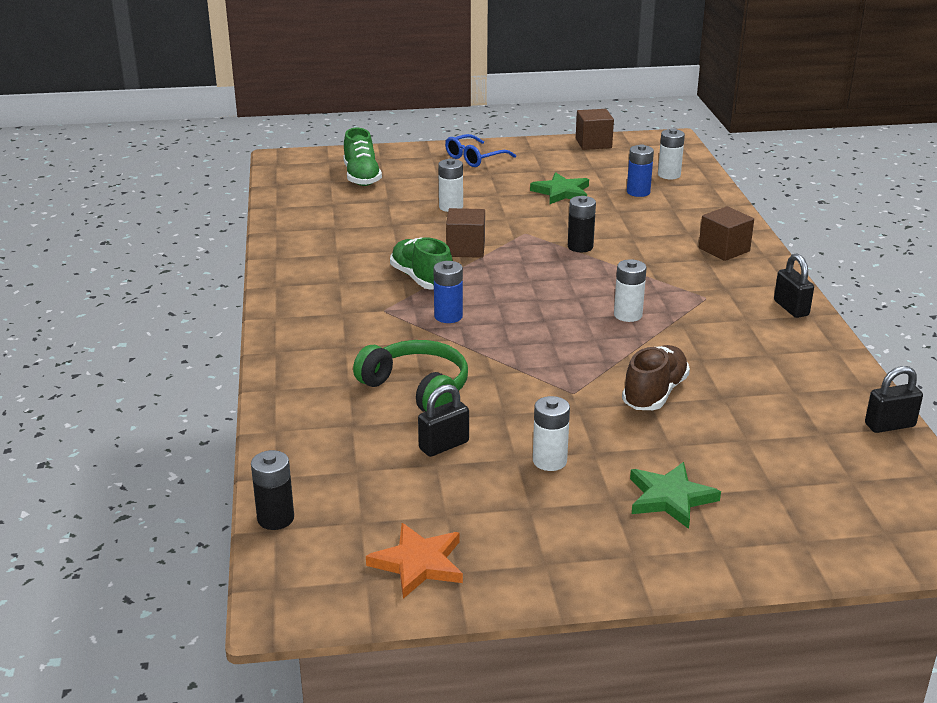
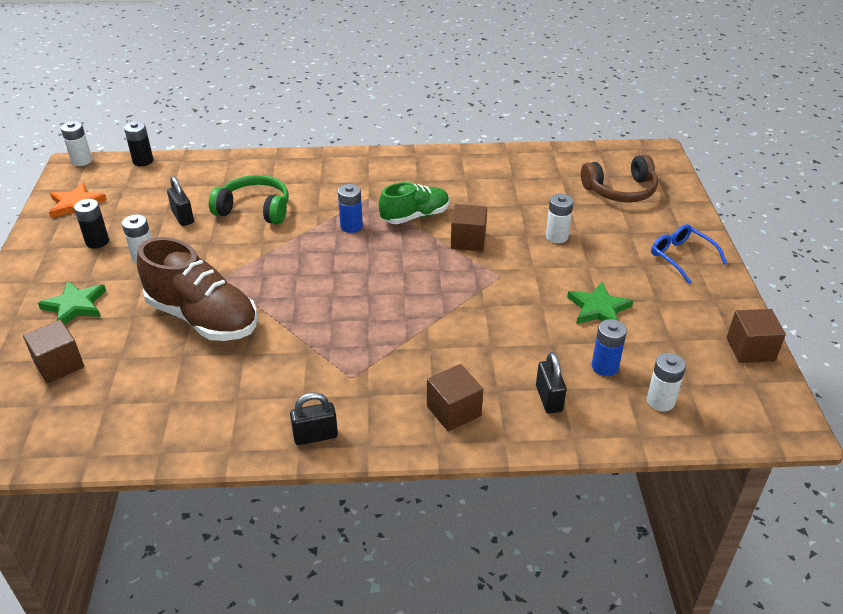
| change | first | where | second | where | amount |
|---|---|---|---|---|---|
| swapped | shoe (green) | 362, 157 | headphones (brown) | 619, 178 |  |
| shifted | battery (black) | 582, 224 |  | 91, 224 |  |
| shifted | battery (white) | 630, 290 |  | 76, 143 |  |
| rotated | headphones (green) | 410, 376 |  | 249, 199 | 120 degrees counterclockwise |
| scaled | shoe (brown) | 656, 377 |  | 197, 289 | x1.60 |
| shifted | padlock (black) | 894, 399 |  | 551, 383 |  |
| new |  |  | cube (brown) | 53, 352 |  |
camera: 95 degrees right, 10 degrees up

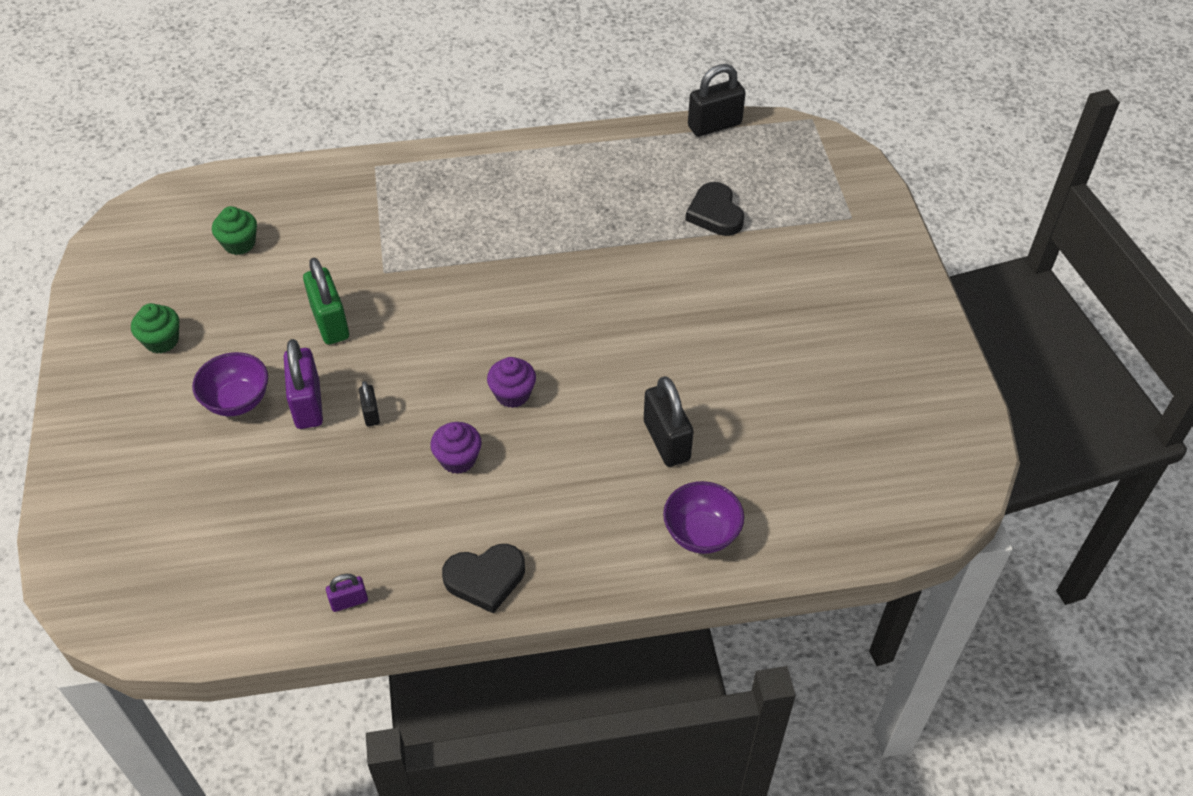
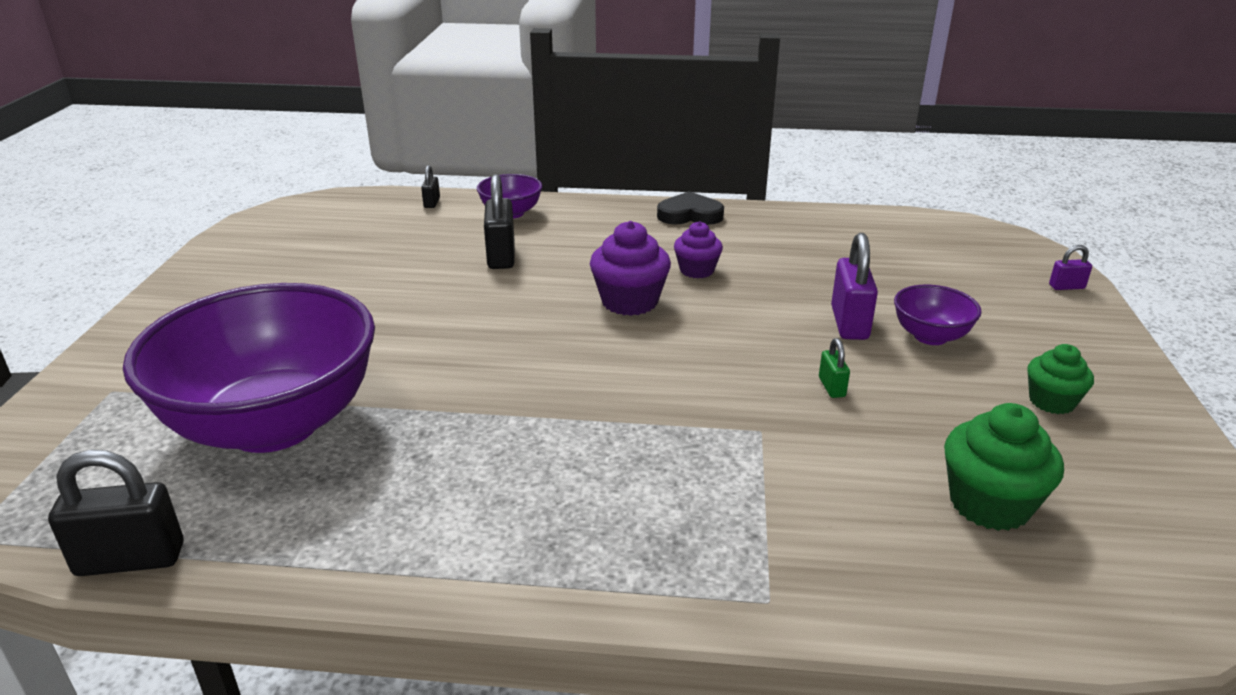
| change | first | where | second | where | amount |
|---|---|---|---|---|---|
| swapped | heart (black) | 714, 209 | bowl (purple) | 249, 368 |  |
| scaled | cupcake (green) | 234, 230 |  | 1004, 467 | x1.55 |
| scaled | padlock (green) | 326, 301 |  | 834, 368 | x0.51 |
| scaled | cupcake (purple) | 511, 382 |  | 630, 268 | x1.55 |
| shifted | padlock (black) | 369, 403 |  | 430, 186 |  |
| shifted | padlock (purple) | 347, 593 |  | 1070, 267 |  |
camera: 165 degrees left, 20 degrees down

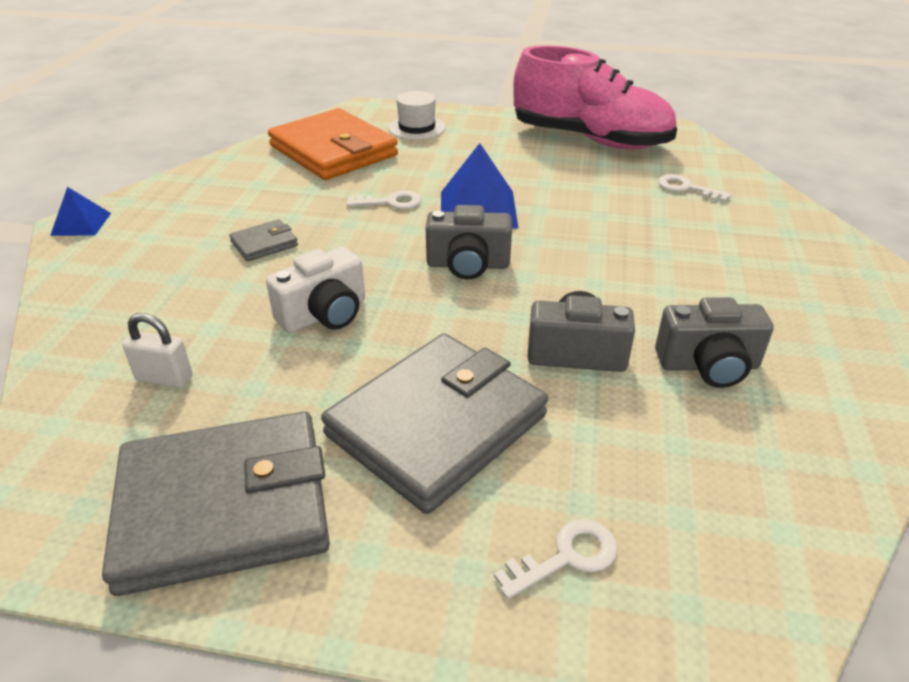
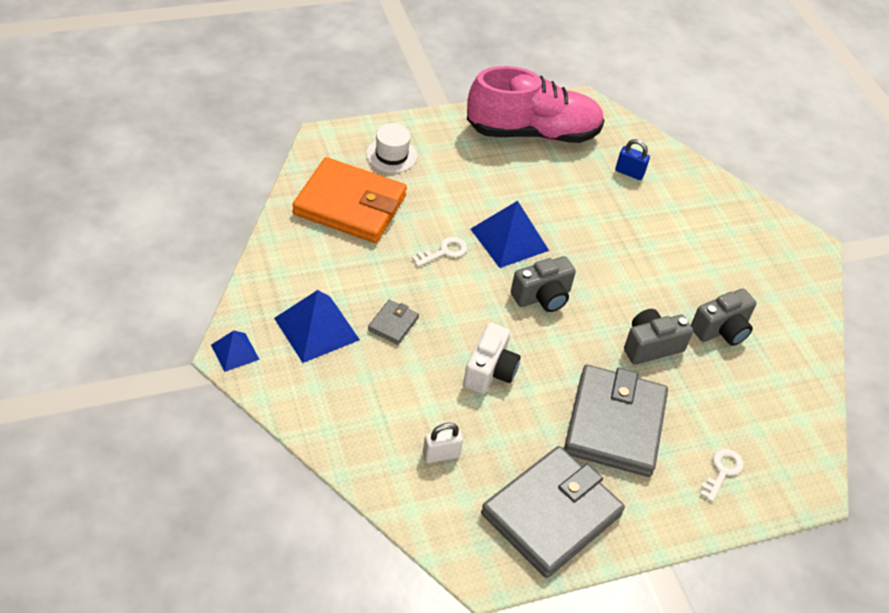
| change | first | where | second | where | amount |
|---|---|---|---|---|---|
| swapped | key (white) | 695, 188 | padlock (blue) | 632, 159 |  |
| new |  |  | pyramid (blue) | 317, 326 |  |
camera: 35 degrees left, 10 degrees up

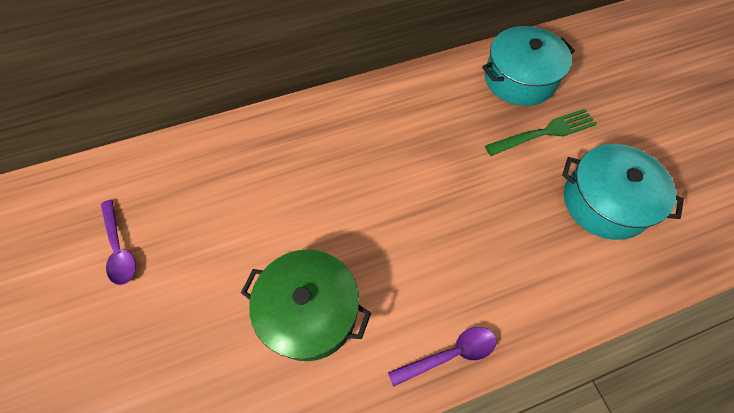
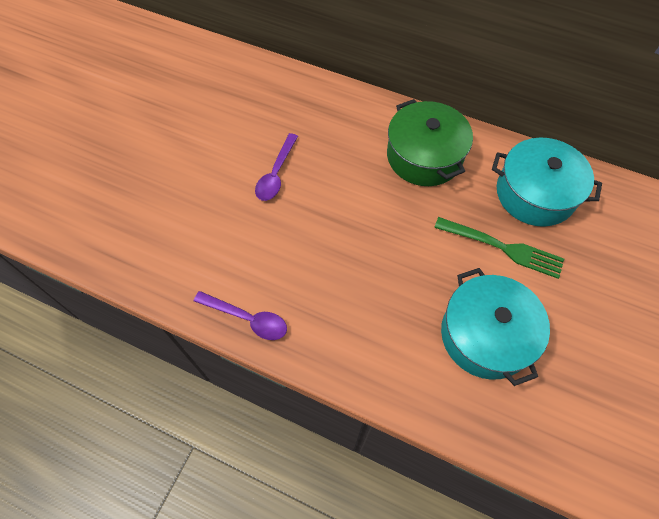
| change | first | where | second | where | amount |
|---|---|---|---|---|---|
| shifted | spoon (purple) | 118, 242 |  | 276, 167 |  |
| shifted | pot (green) | 306, 305 |  | 430, 142 |  |
camera: 45 degrees right, 0 degrees up

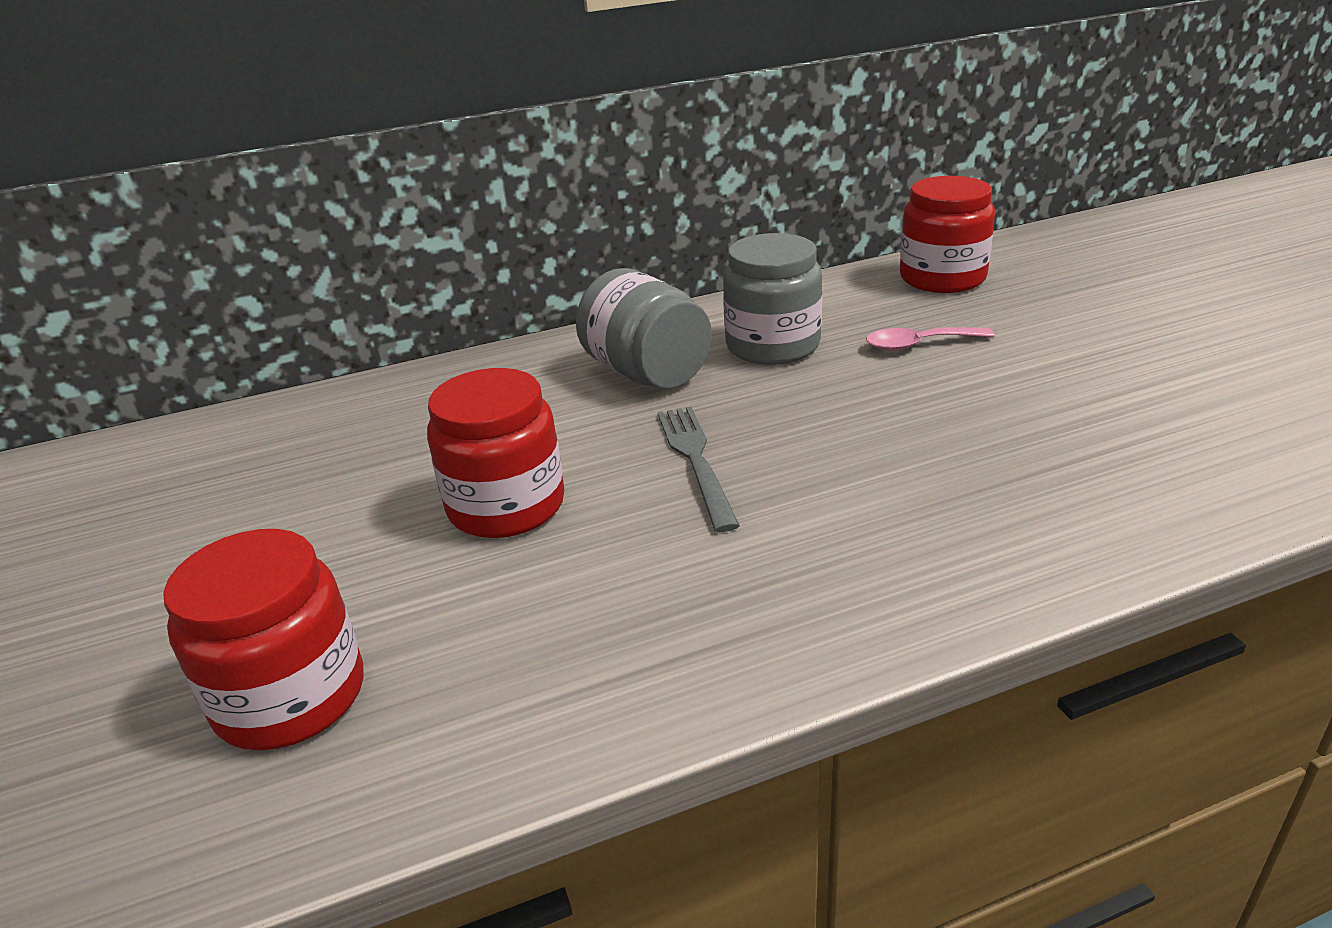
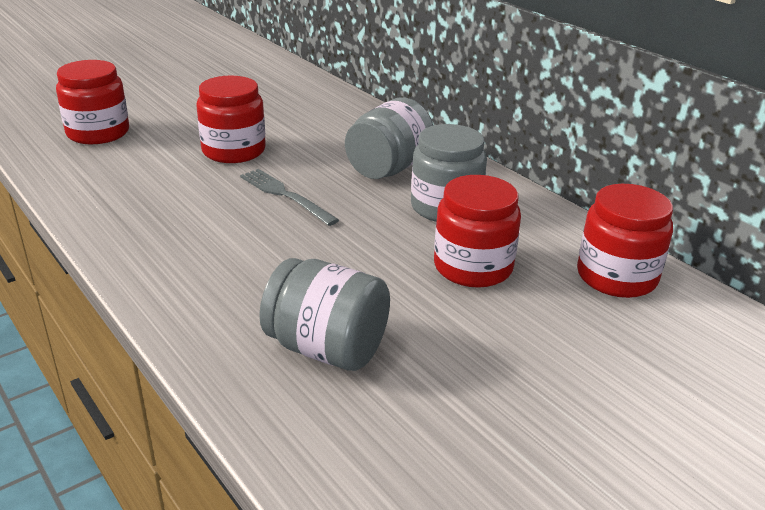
| change | first | where | second | where | amount |
|---|---|---|---|---|---|
| swapped | spoon (pink) | 930, 339 | jar (red) | 477, 231 |  |
| rotated | fork (grey) | 698, 469 |  | 289, 197 | 105 degrees counterclockwise |
| new |  |  | jar (grey) | 324, 314 |  |
camera: 70 degrees right, 0 degrees up

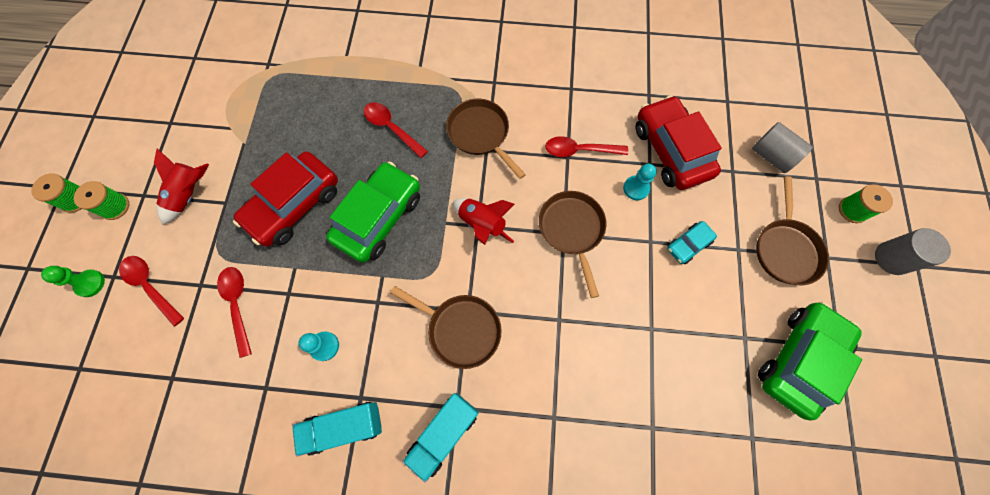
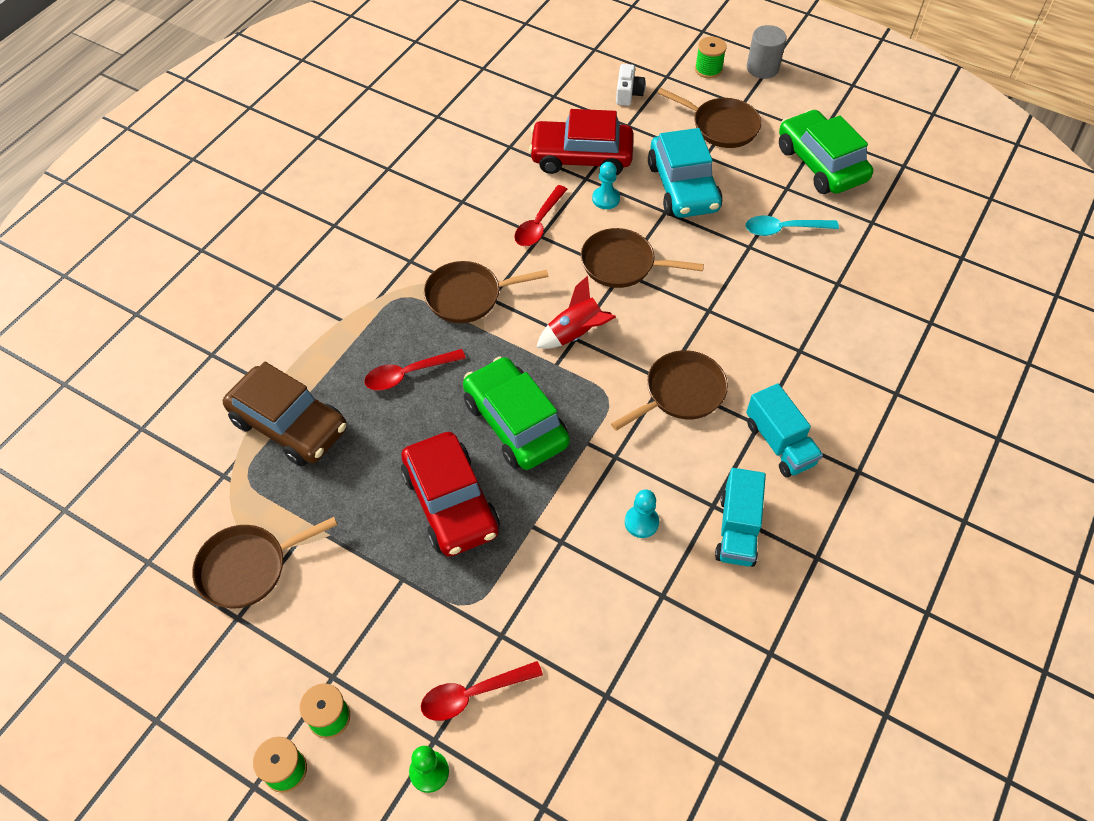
| change | first | where | second | where | amount |
|---|---|---|---|---|---|
| swapped | cylinder (grey) | 782, 147 | camera (white) | 630, 85 |  |
| gone | rocket (red) | 181, 186 |  |  |  |
| scaled | car (turquoise) | 692, 242 |  | 685, 173 | x2.07 |
| gone | spoon (red) | 234, 312 |  |  |  |
| new |  |  | spoon (turquoise) | 792, 225 |  |
| new |  |  | car (brown) | 285, 414 |  |
| new |  |  | pan (brown) | 264, 563 |  |
camera: 65 degrees left, 15 degrees down

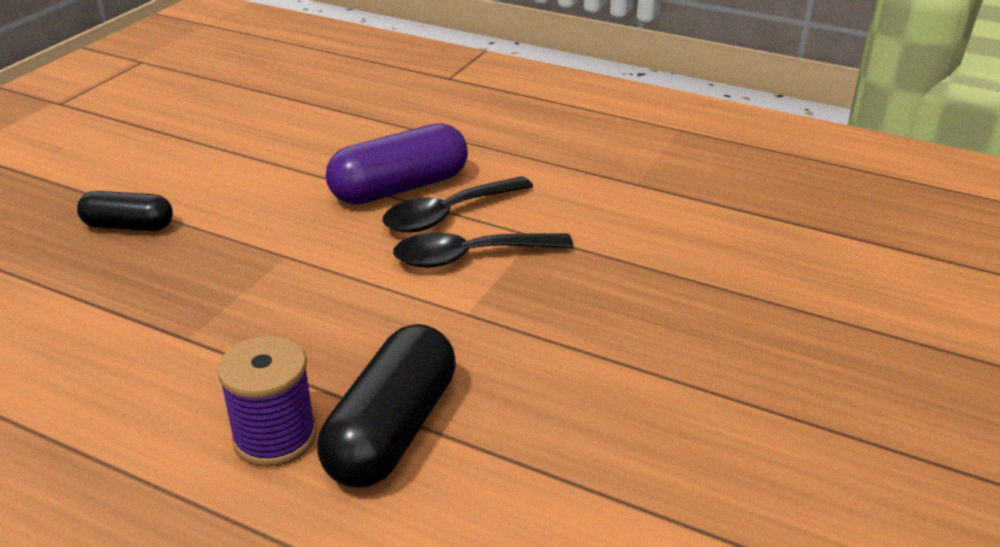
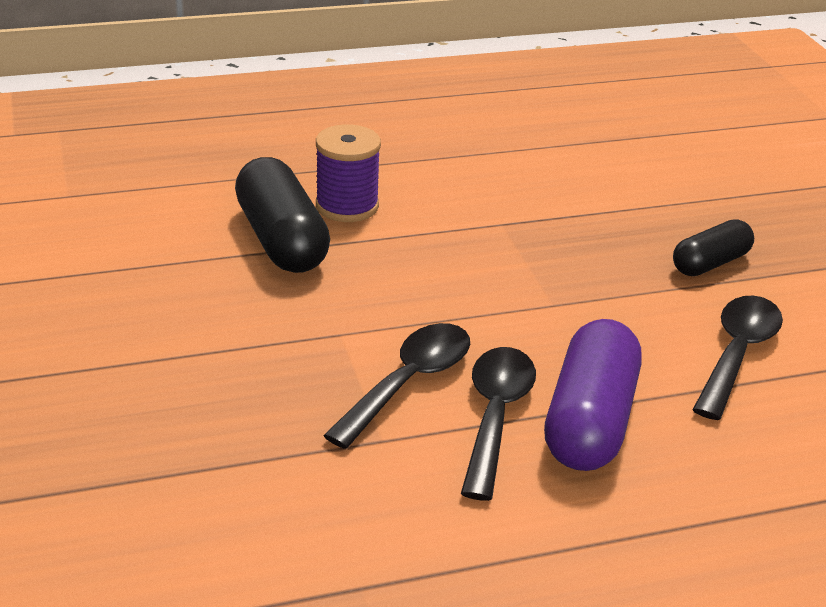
| change | first | where | second | where | amount |
|---|---|---|---|---|---|
| new |  |  | spoon (black) | 737, 358 |  |
camera: 135 degrees right, 0 degrees up

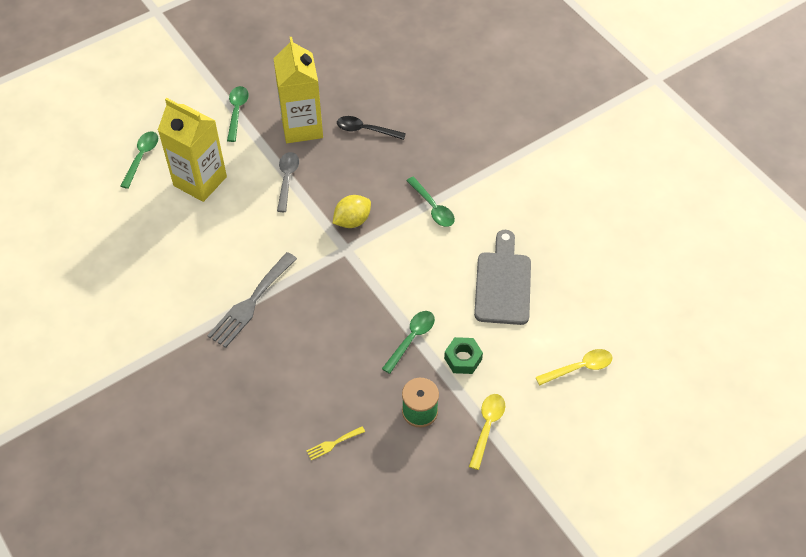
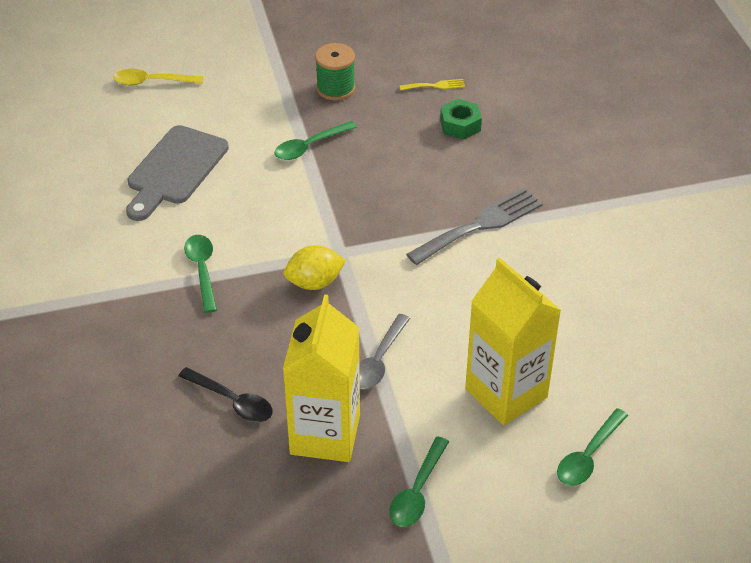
| change | first | where | second | where | amount |
|---|---|---|---|---|---|
| shifted | nut (green) | 463, 355 |  | 461, 119 |  |
| gone | spoon (yellow) | 487, 432 |  |  |  |
camera: 160 degrees left, 10 degrees down

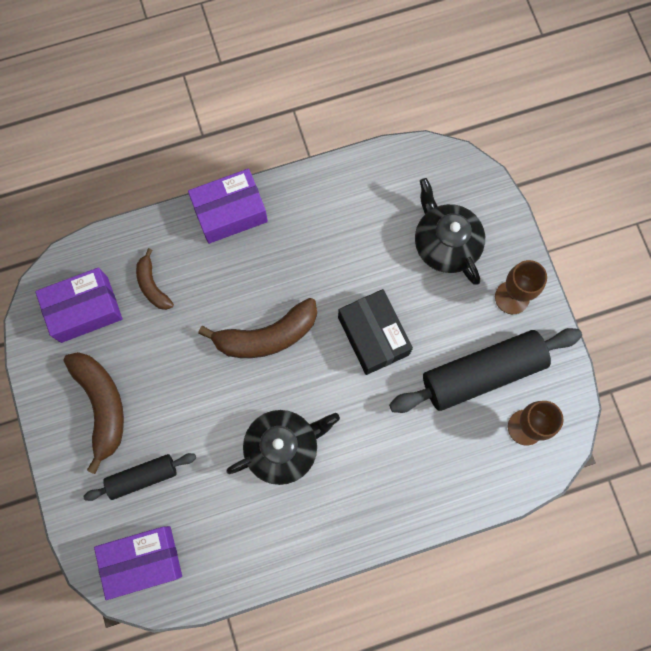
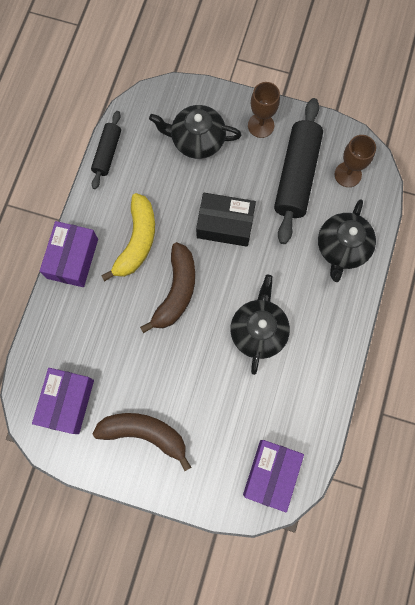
| change | first | where | second | where | amount |
|---|---|---|---|---|---|
| gone | banana (brown) | 155, 279 |  |  |  |
| shifted | rolling pin (black) | 139, 477 |  | 106, 150 |  |
| new |  |  | banana (yellow) | 128, 237 |  |
| new |  |  | teapot (black) | 347, 240 |  |
camera: 55 degrees left, 0 degrees up

